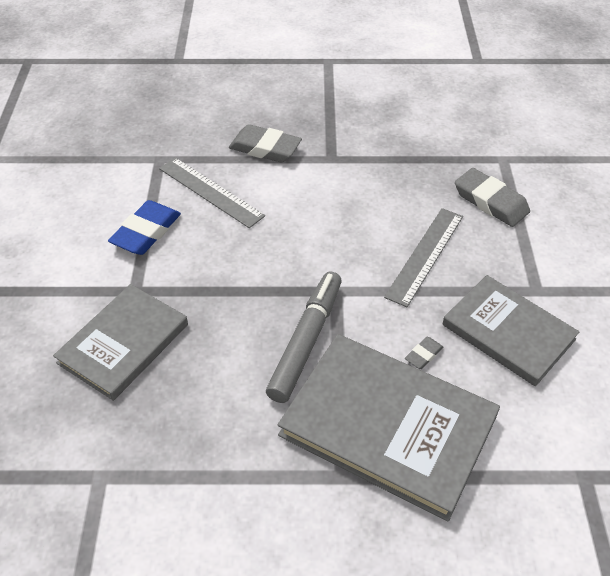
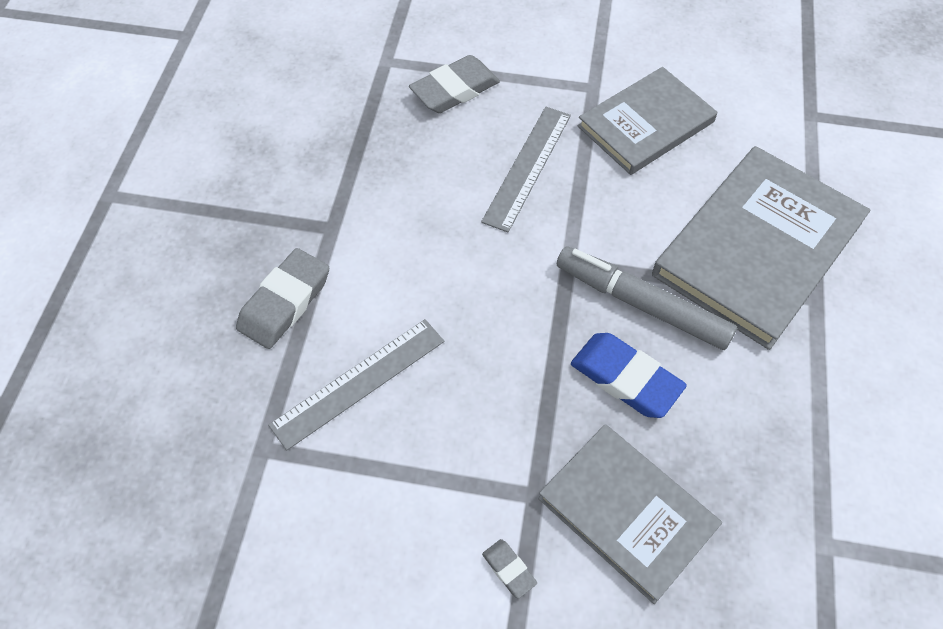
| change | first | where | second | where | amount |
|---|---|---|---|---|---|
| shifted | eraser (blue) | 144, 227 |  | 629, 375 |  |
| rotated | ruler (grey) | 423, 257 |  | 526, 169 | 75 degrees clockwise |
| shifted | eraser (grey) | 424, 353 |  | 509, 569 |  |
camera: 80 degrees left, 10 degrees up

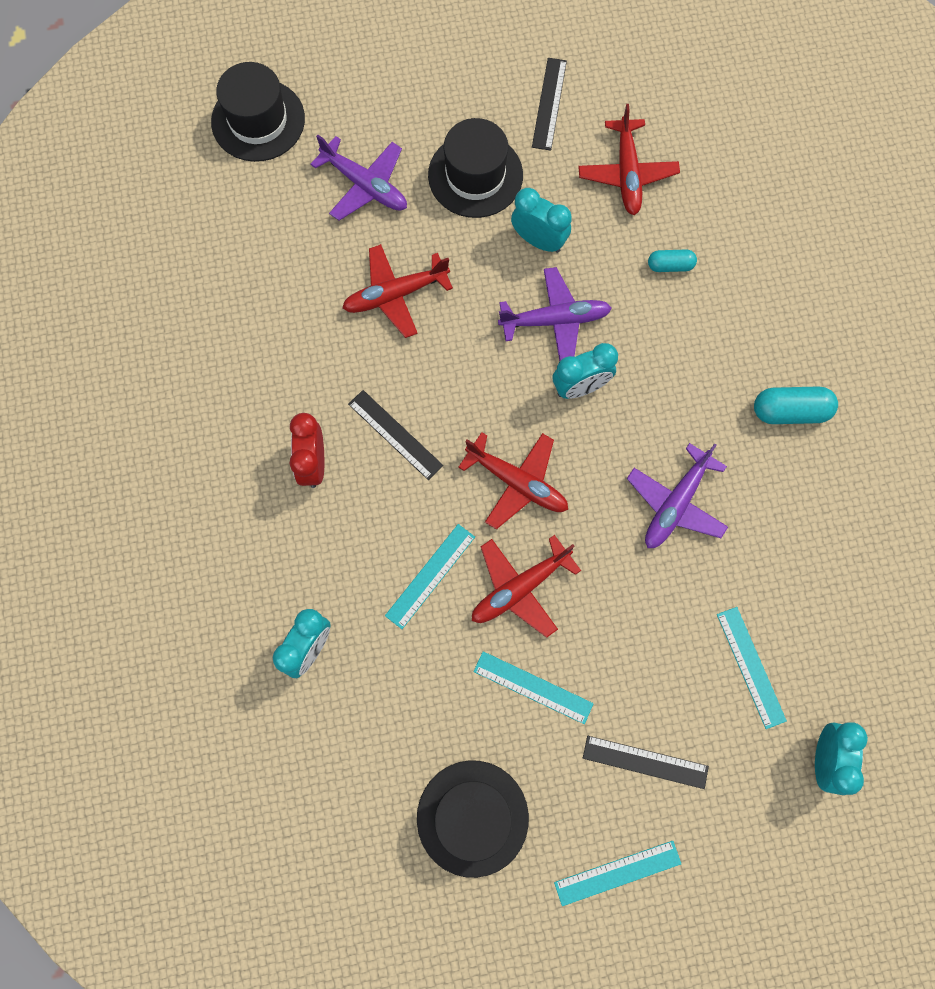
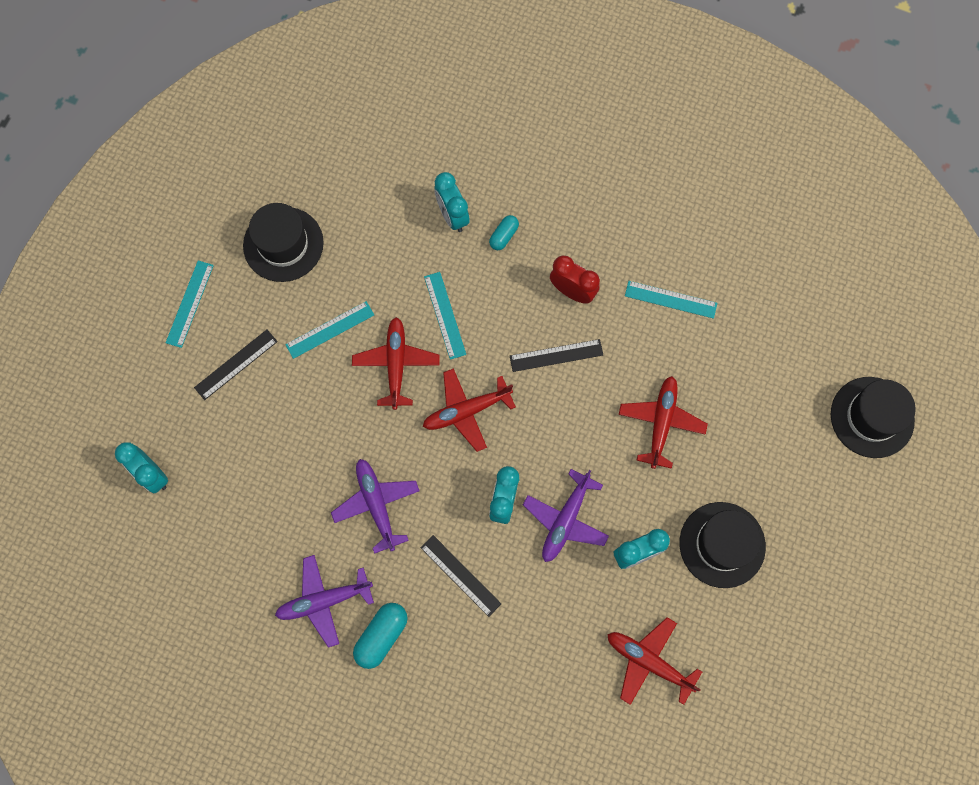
| change | first | where | second | where | amount |
|---|---|---|---|---|---|
| shifted | ruler (black) | 549, 104 |  | 460, 576 |  |
| shifted | plane (purple) | 359, 178 |  | 324, 601 |  |
| shifted | capsule (turquoise) | 672, 260 |  | 504, 232 |  |
| shifted | ruler (turquoise) | 752, 668 |  | 671, 300 |  |
camera: 125 degrees right, 0 degrees up

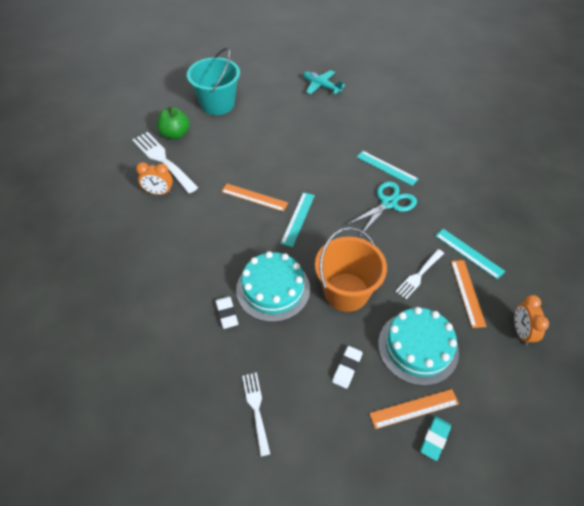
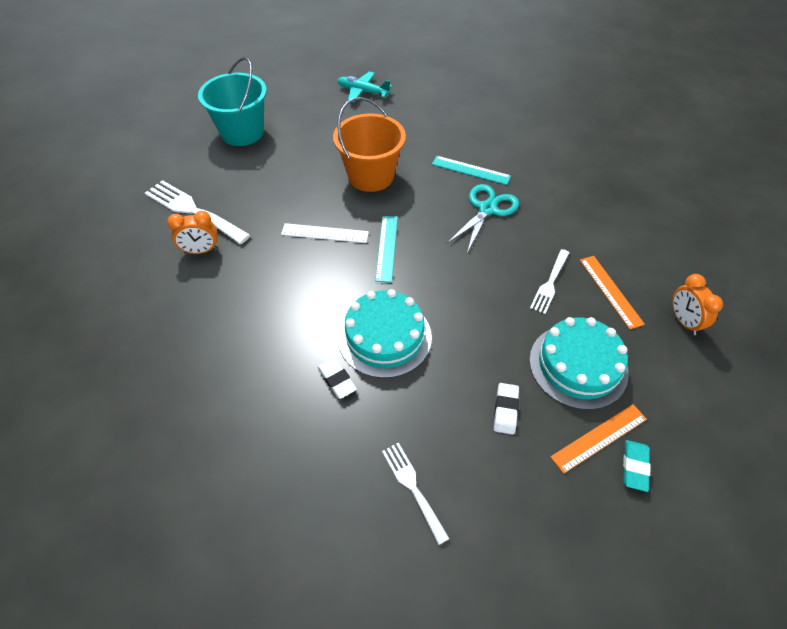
| change | first | where | second | where | amount |
|---|---|---|---|---|---|
| gone | apple (green) | 173, 123 |  |  |  |
| repainted | ruler (orange) | 254, 198 | ruler (white) | 325, 233 |  |
| shifted | bucket (orange) | 351, 269 |  | 369, 144 |  |
| gone | ruler (turquoise) | 470, 254 |  |  |  |
camera: 15 degrees left, 0 degrees up

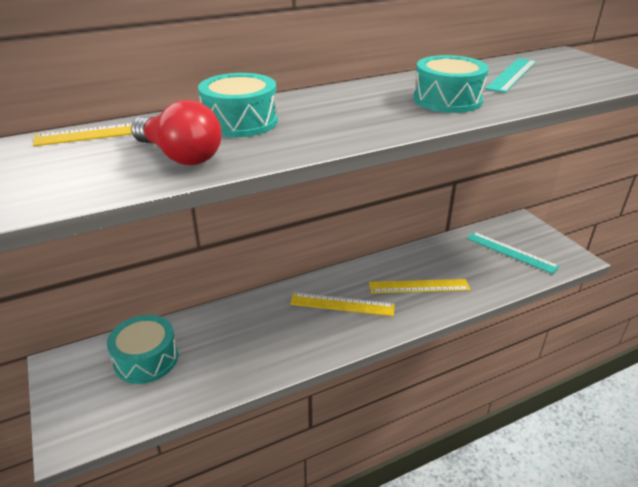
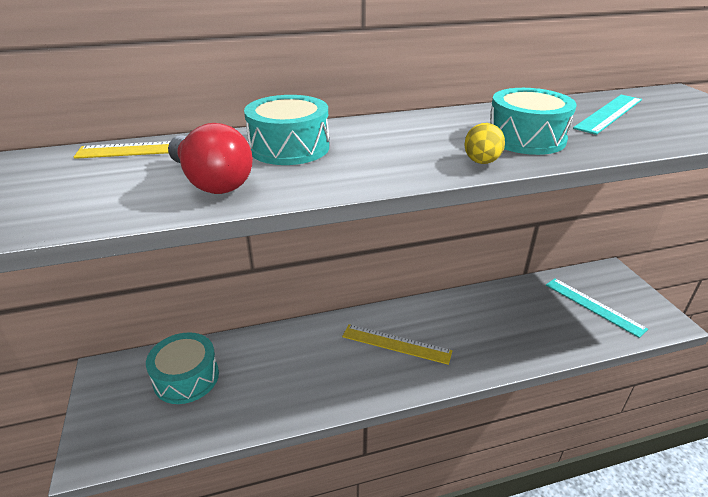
| change | first | where | second | where | amount |
|---|---|---|---|---|---|
| gone | ruler (yellow) | 419, 286 |  |  |  |
| new |  |  | egg (yellow) | 484, 143 |  |
camera: 10 degrees right, 0 degrees up

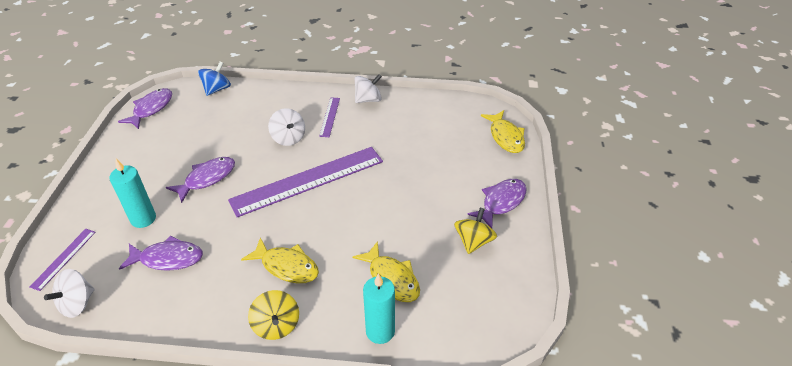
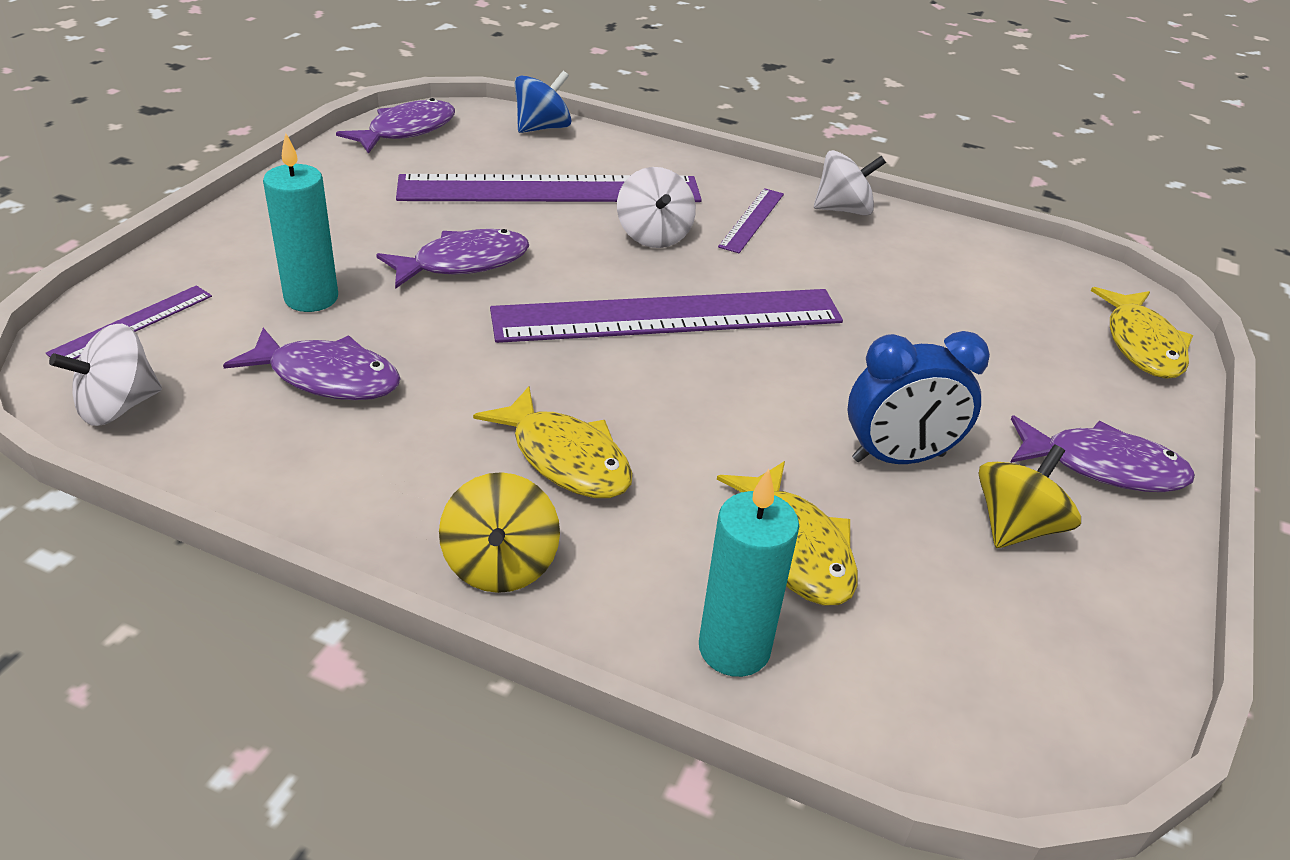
| change | first | where | second | where | amount |
|---|---|---|---|---|---|
| rotated | fish (purple) | 497, 203 |  | 1102, 454 | 45 degrees clockwise |
| new |  |  | ruler (purple) | 549, 188 |  |
| new |  |  | clock (blue) | 918, 397 |  |
camera: 15 degrees right, 5 degrees down

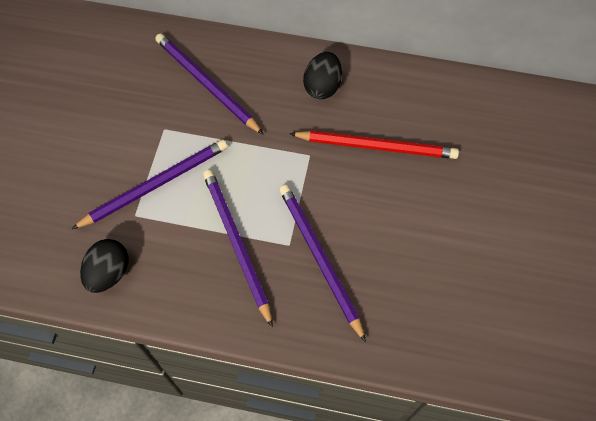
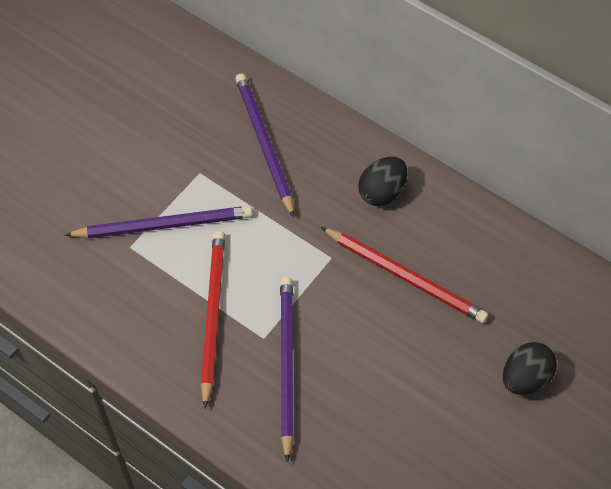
| change | first | where | second | where | amount |
|---|---|---|---|---|---|
| repainted | pencil (purple) | 238, 249 | pencil (red) | 213, 319 |  |
| shifted | egg (black) | 104, 266 |  | 530, 368 |  |
camera: 25 degrees right, 5 degrees down

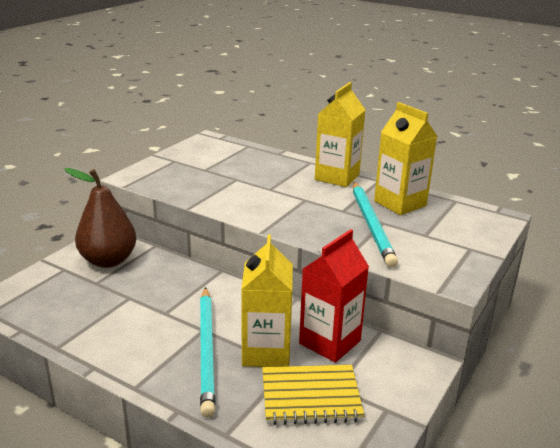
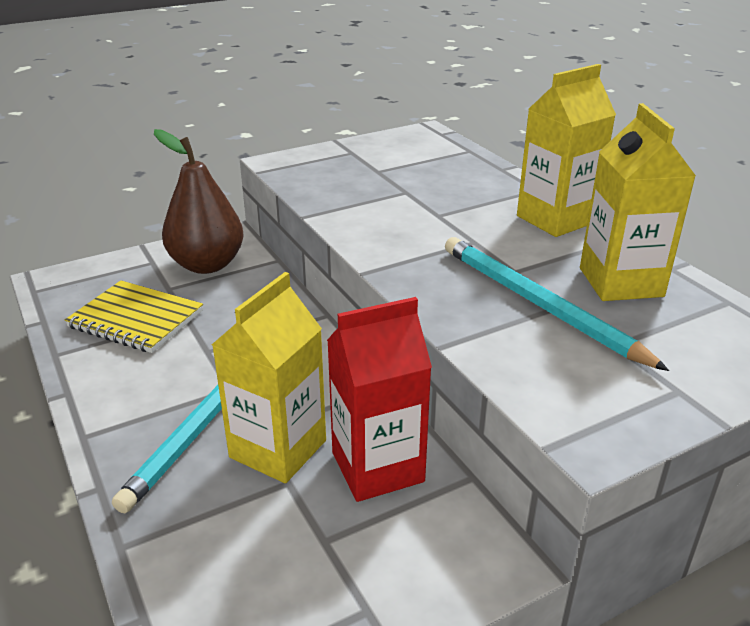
| change | first | where | second | where | amount |
|---|---|---|---|---|---|
| rotated | pencil (turquoise) | 375, 224 |  | 557, 304 | 120 degrees clockwise |
| shifted | notebook (yellow) | 313, 395 |  | 134, 316 |  |
camera: 30 degrees right, 5 degrees up

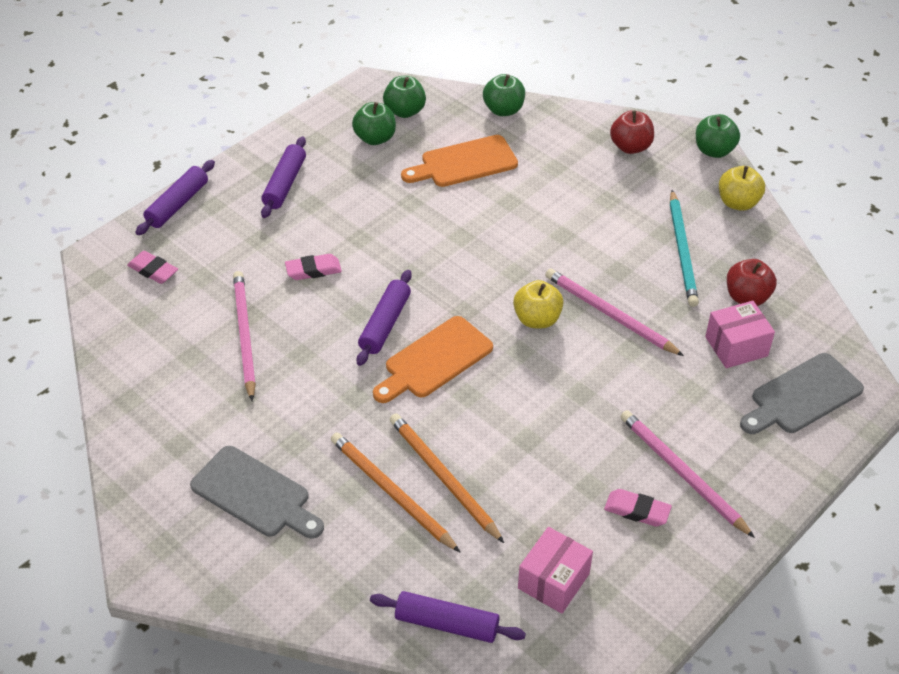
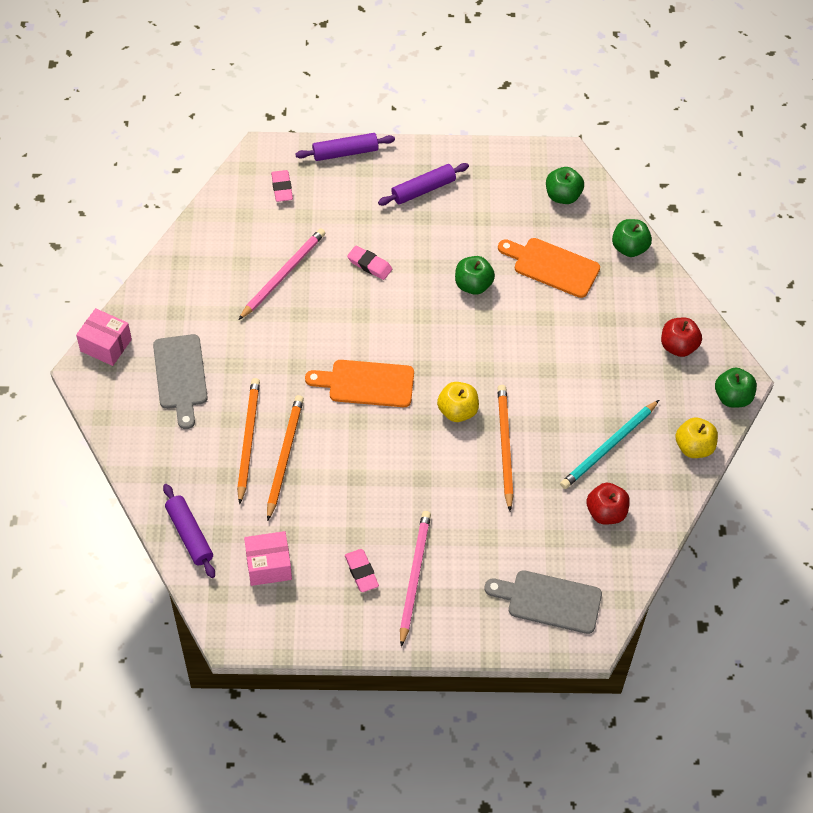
| change | first | where | second | where | amount |
|---|---|---|---|---|---|
| shifted | apple (green) | 374, 123 |  | 475, 275 |  |
| repainted | pencil (pink) | 614, 312 | pencil (orange) | 506, 448 |  |
| gone | rolling pin (purple) | 384, 318 |  |  |  |
| shifted | box (pink) | 740, 334 |  | 104, 337 |  |
camera: 45 degrees right, 10 degrees up

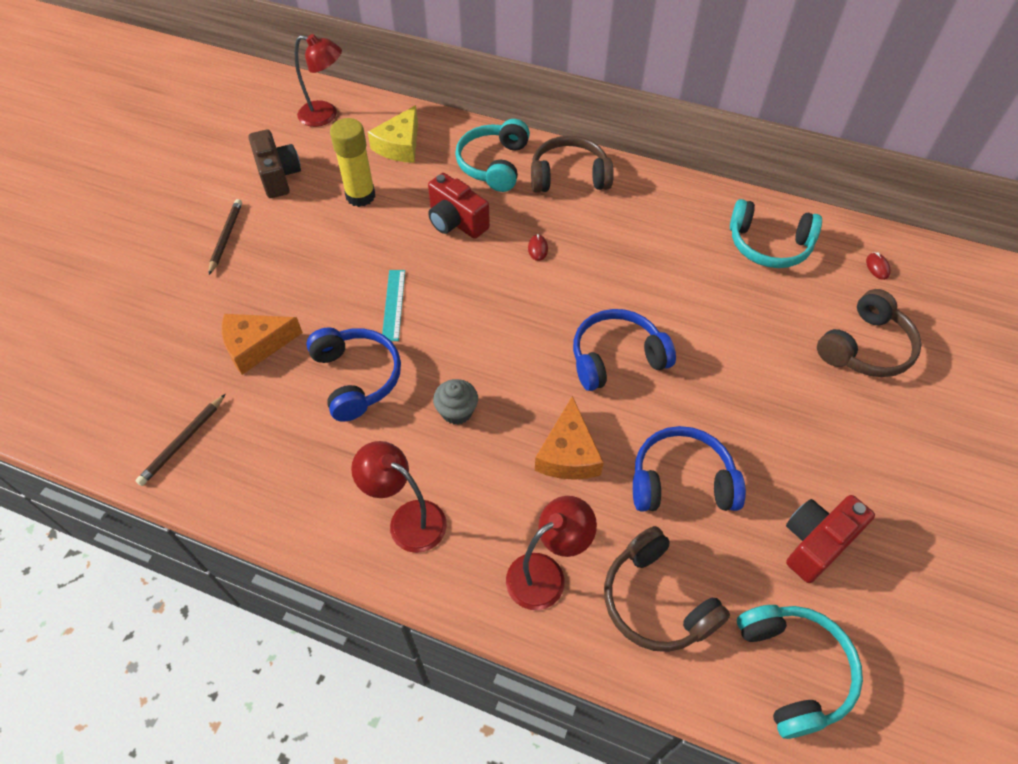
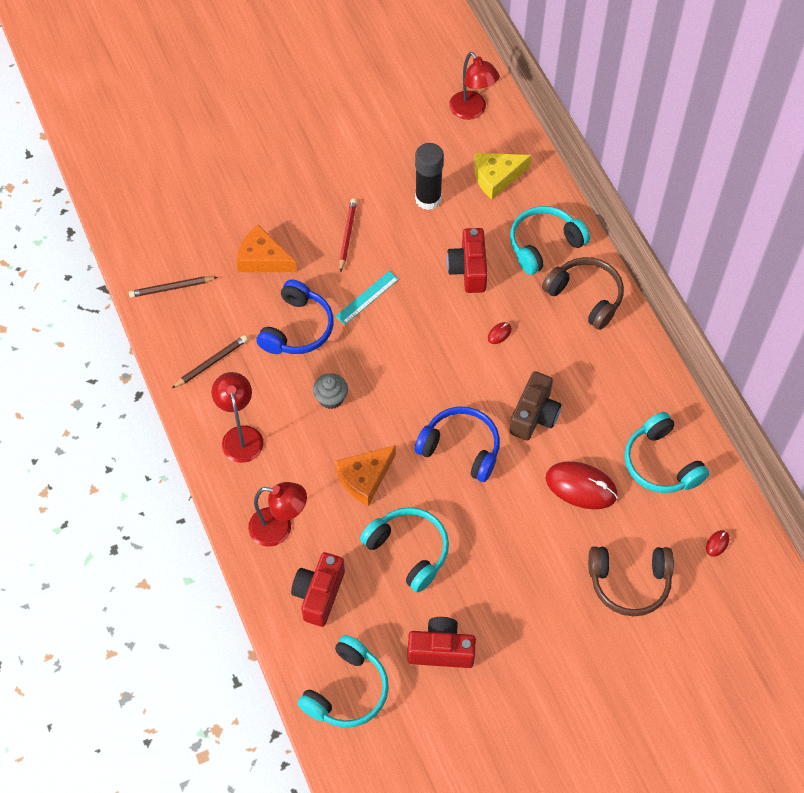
| change | first | where | second | where | amount |
|---|---|---|---|---|---|
| repainted | glue stick (yellow) | 353, 162 | glue stick (black) | 429, 176 |  |
| shifted | camera (brown) | 275, 164 |  | 535, 406 |  |
| shifted | pencil (brown) | 225, 237 |  | 210, 361 |  |
| repainted | headphones (blue) | 689, 468 | headphones (turquoise) | 404, 549 |  |
| swapped | headphones (brown) | 667, 589 | camera (red) | 318, 589 |  |
| new |  |  | pencil (red) | 348, 235 |  |
| new |  |  | mouse (red) | 581, 485 |  |
camera: 45 degrees right, 5 degrees up

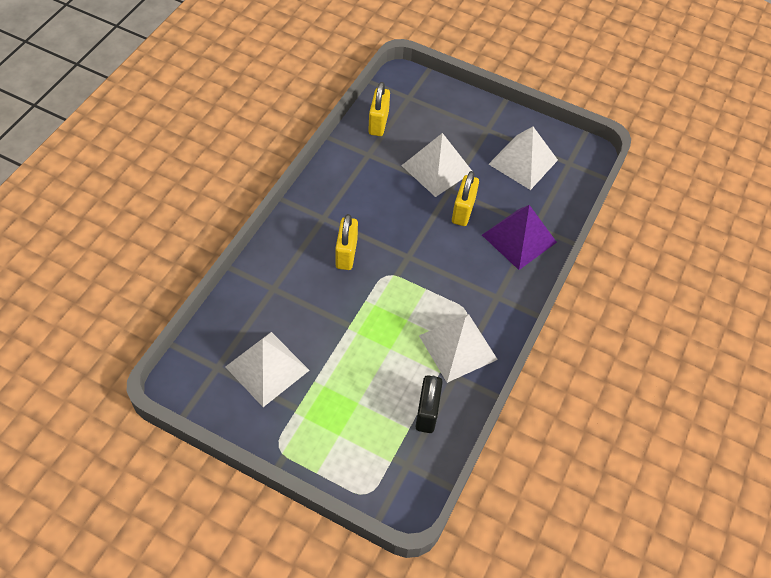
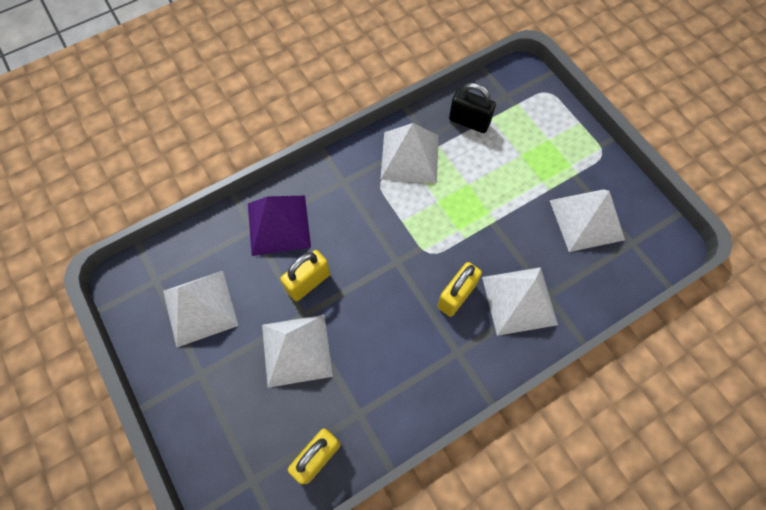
| change | first | where | second | where | amount |
|---|---|---|---|---|---|
| rotated | padlock (black) | 429, 404 |  | 472, 108 | 75 degrees clockwise |
| new |  |  | pyramid (white) | 520, 301 |  |
camera: 145 degrees left, 10 degrees up

